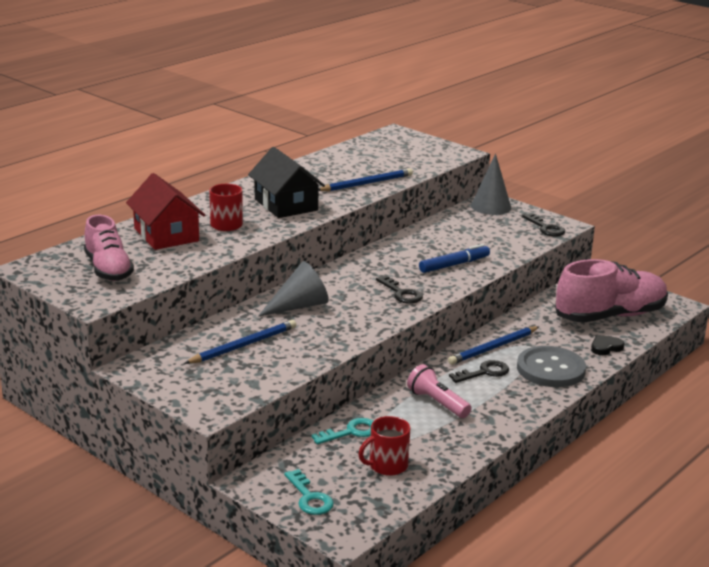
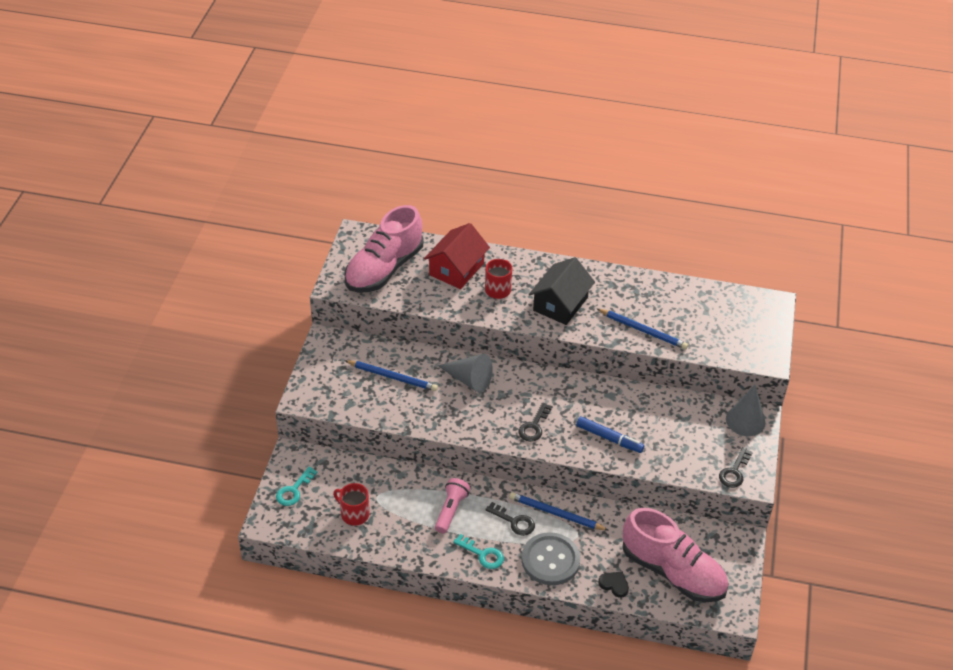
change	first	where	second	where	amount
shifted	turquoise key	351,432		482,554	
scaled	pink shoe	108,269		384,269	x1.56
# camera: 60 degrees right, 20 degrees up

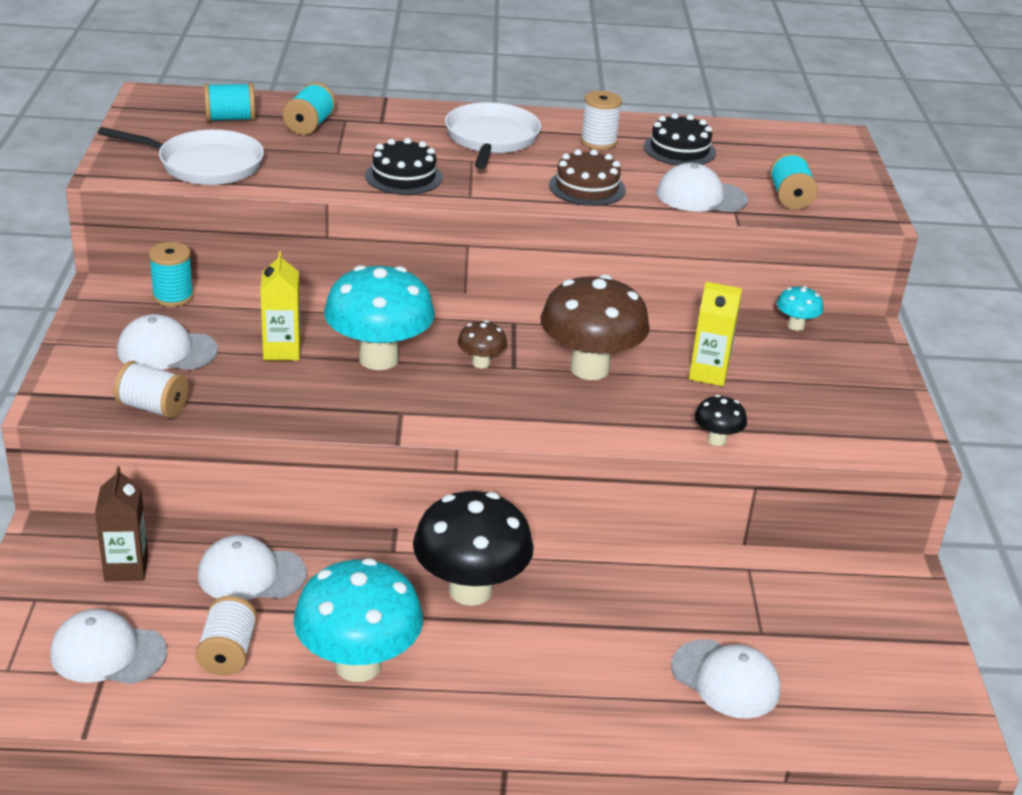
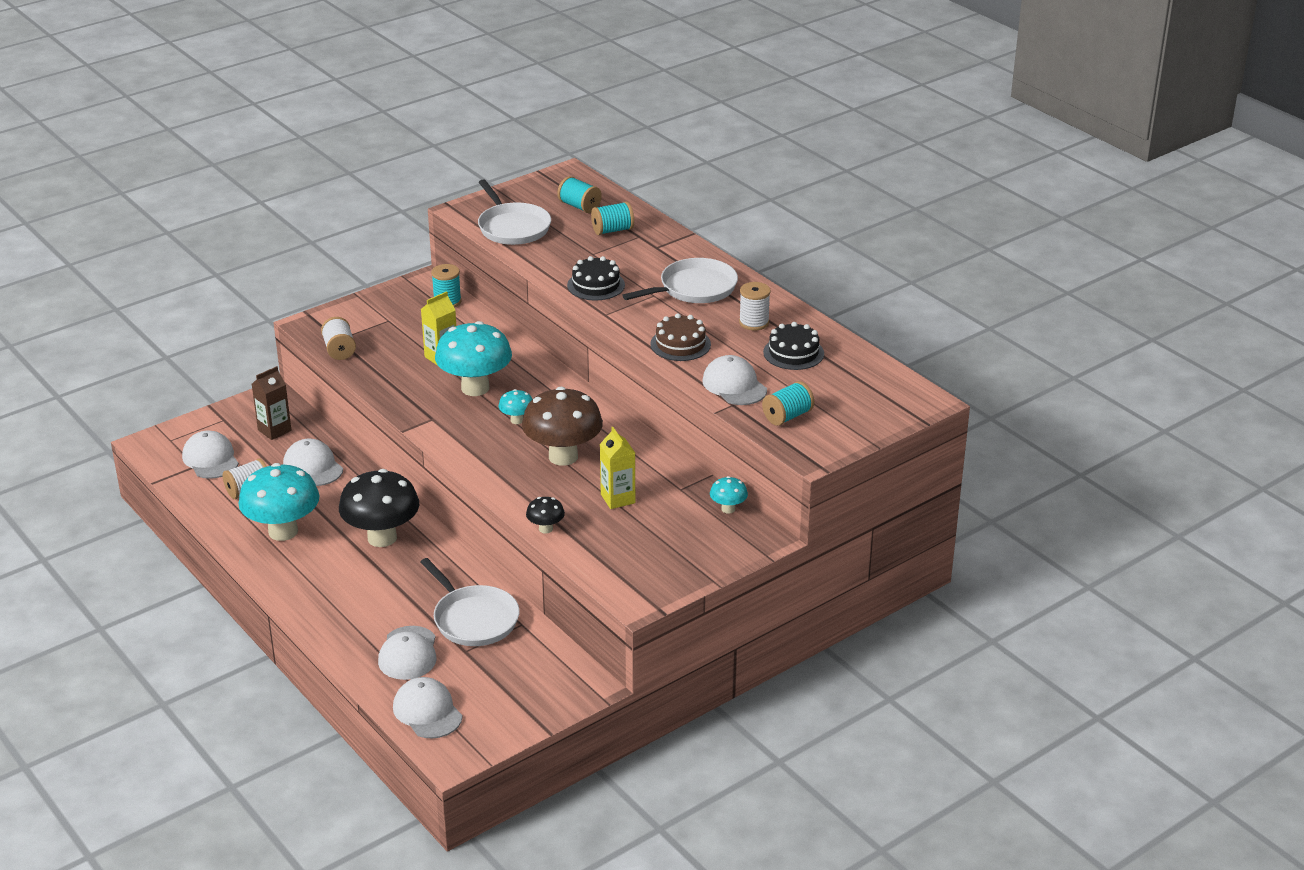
change	first	where	second	where	amount
new			white pan	473,619	
shifted	white cap	167,350		427,711	
repainted	brown mushroom	481,363	turquoise mushroom	517,420	
# camera: 55 degrees right, 0 degrees up

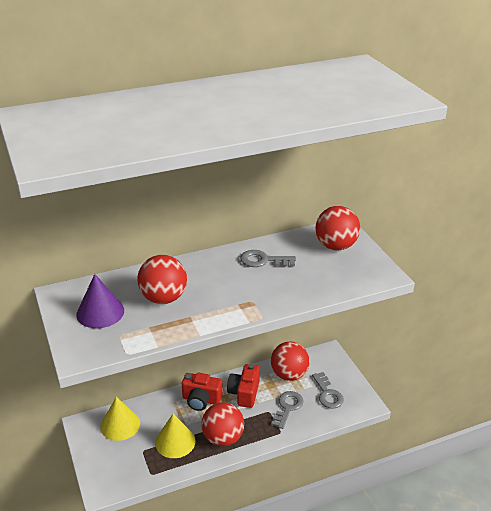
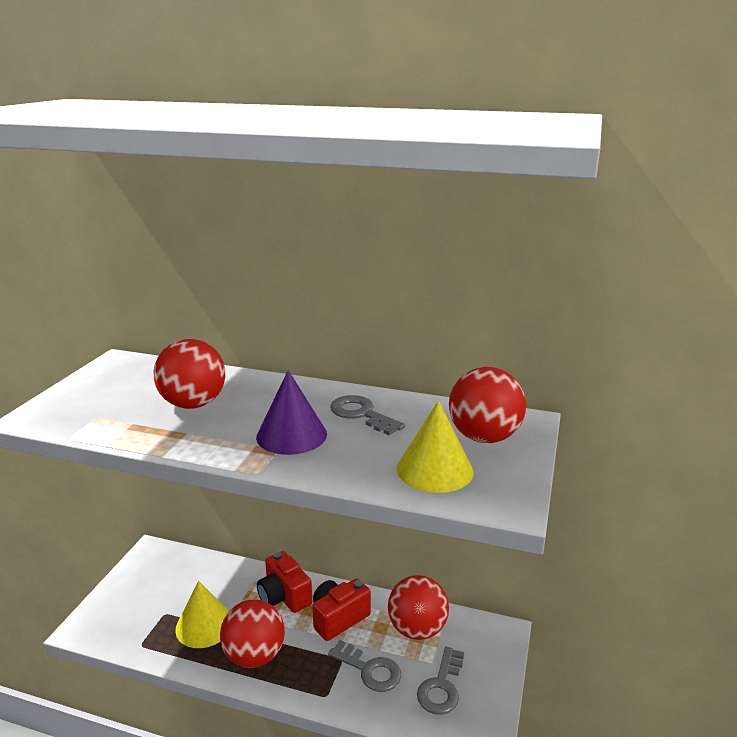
change	first	where	second	where	amount
shifted	purple cone	100,312		291,435	
shifted	yellow cone	120,425		435,469	
rotated	grey key	287,407		369,670	60 degrees clockwise
# camera: 40 degrees right, 10 degrees down

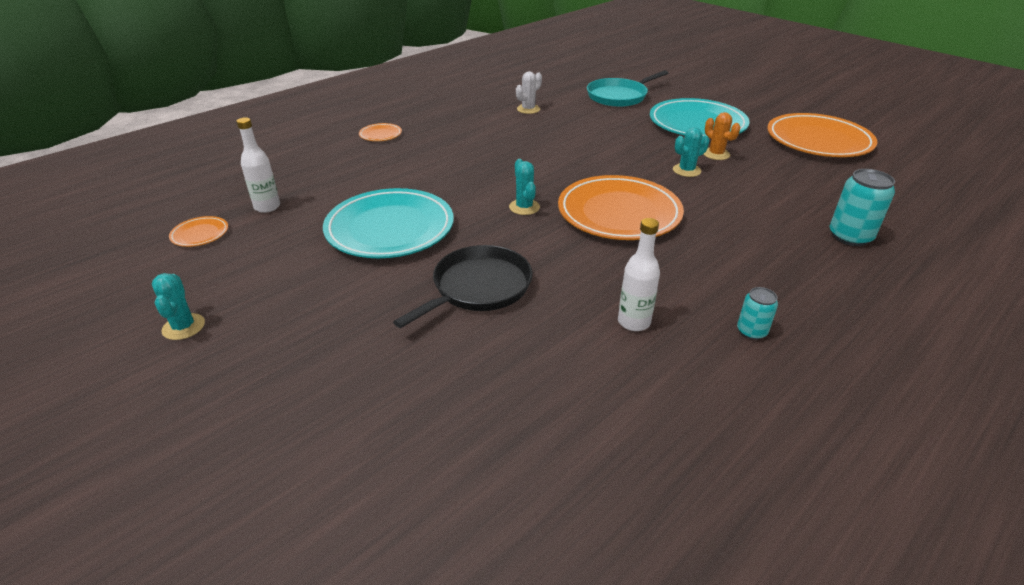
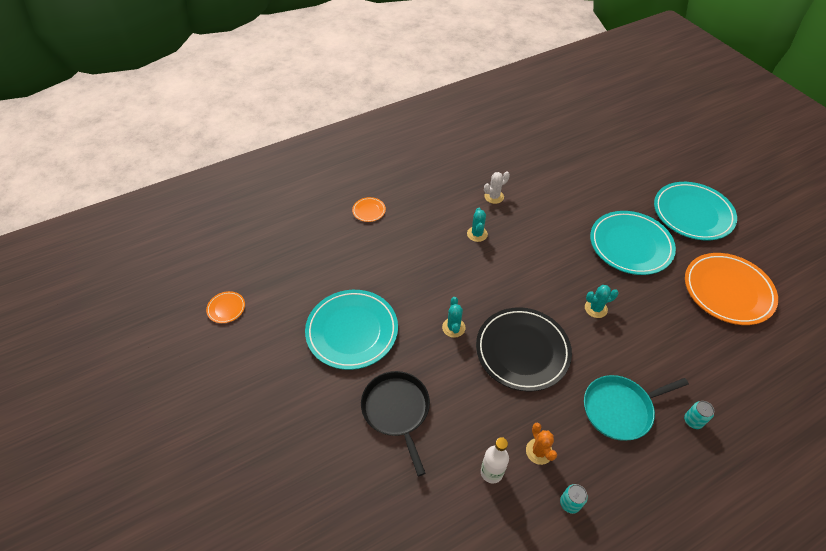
change	first	where	second	where	amount
gone	white bottle	267,207			
new			turquoise plate	692,214	
shifted	turquoise cactus	183,327		477,234	
shifted	turquoise pan	619,96		620,409	
shifted	orange cactus	716,154		539,451	
repainted	orange plate	619,213	black plate	522,351	
rotated	black pan	478,288		397,410	75 degrees counterclockwise
scaled	turquoise can	850,236		693,421	x0.58
# camera: 15 degrees right, 15 degrees up

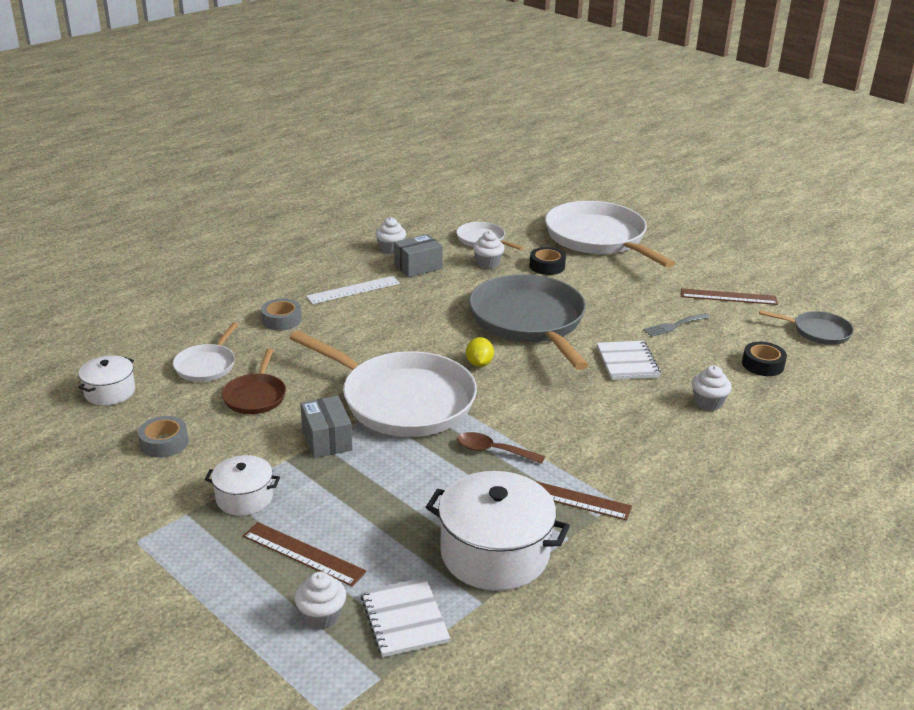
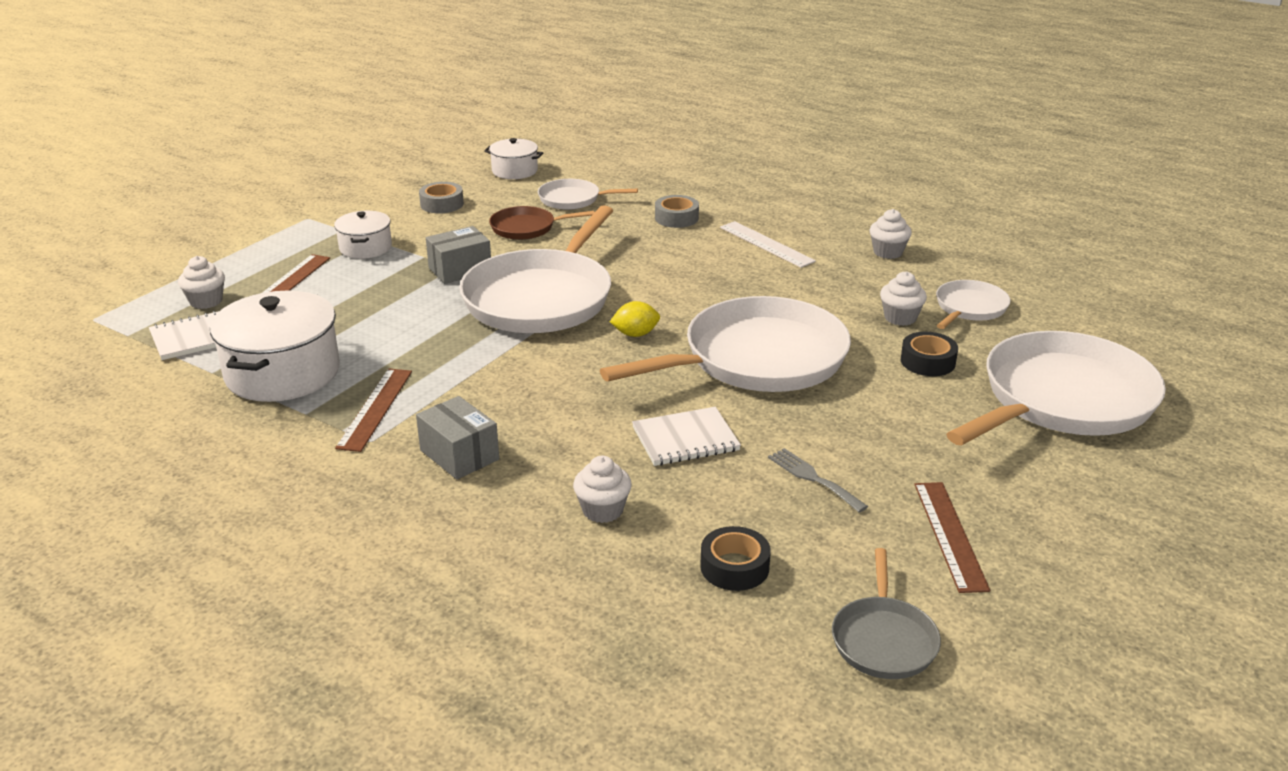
change	first	where	second	where	amount
gone	brown spoon	493,451			
shifted	grey box	418,267		459,455	
repainted	grey pan	529,321	white pan	757,359	
# camera: 80 degrees right, 0 degrees up

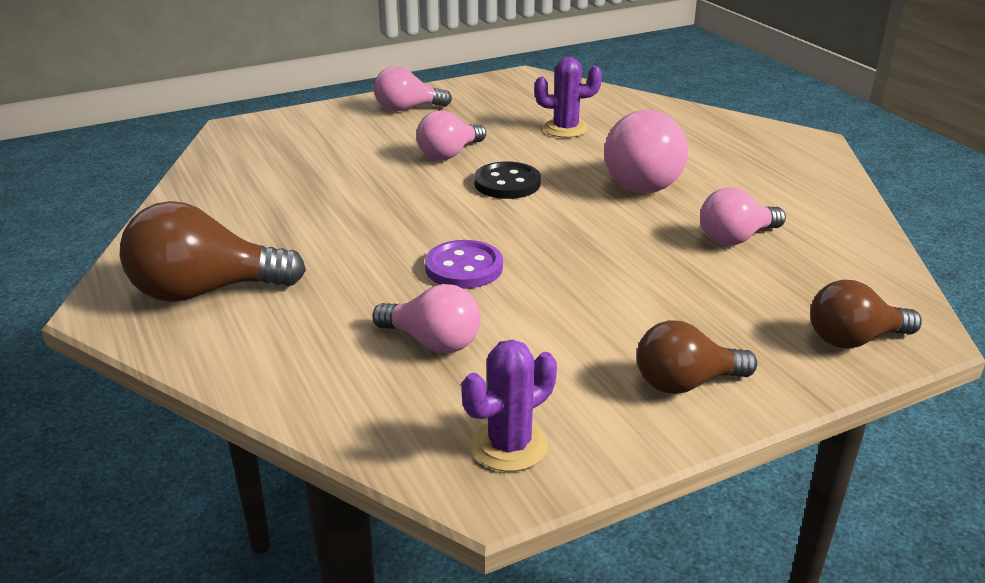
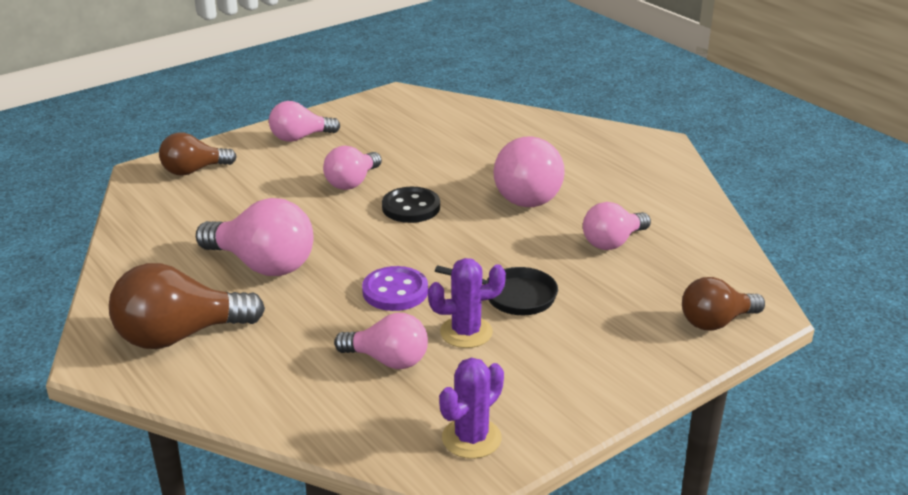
change	first	where	second	where	amount
new			pink light bulb	263,265	
new			black pan	513,296	
shifted	purple cactus	565,129		466,332	
shifted	brown light bulb	685,383		193,171	
# camera: 10 degrees left, 0 degrees up

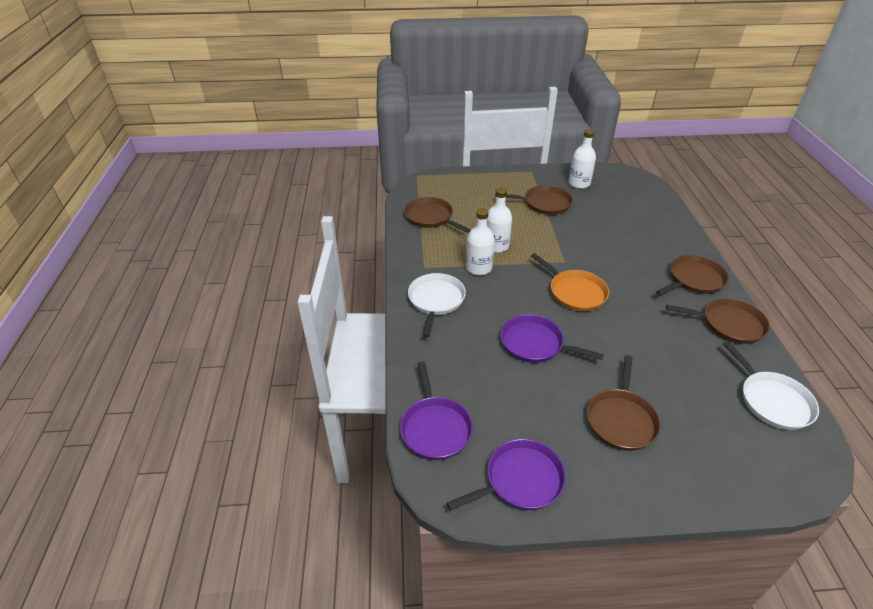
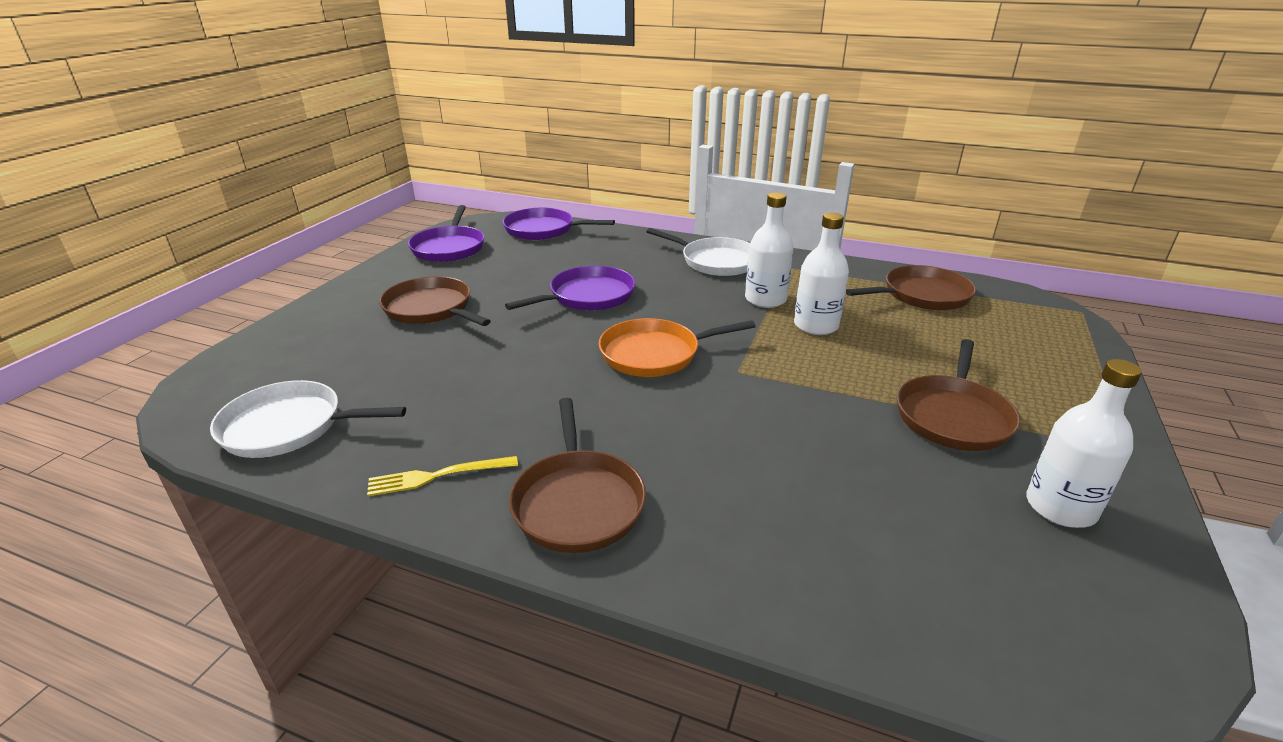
change	first	where	second	where	amount
swapped	brown pan	729,324	yellow fork	438,476	
# camera: 115 degrees right, 10 degrees down

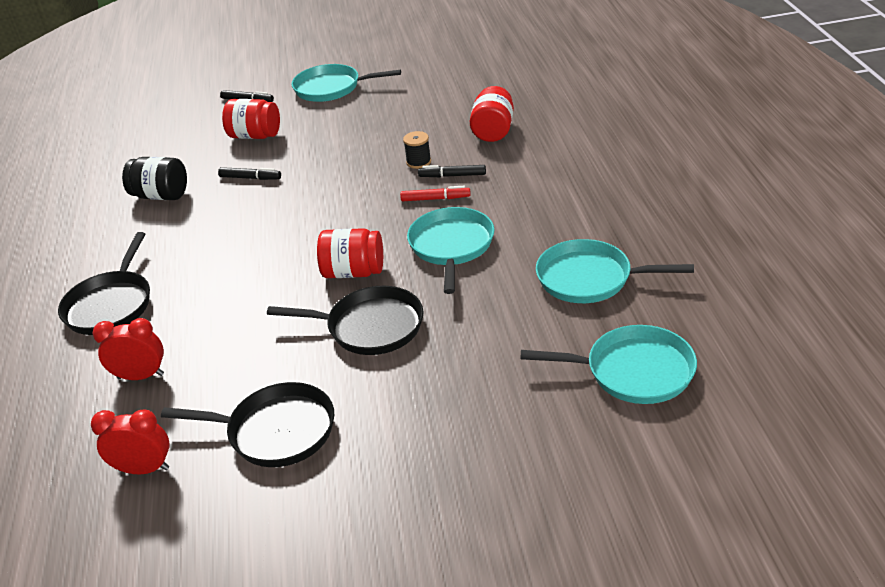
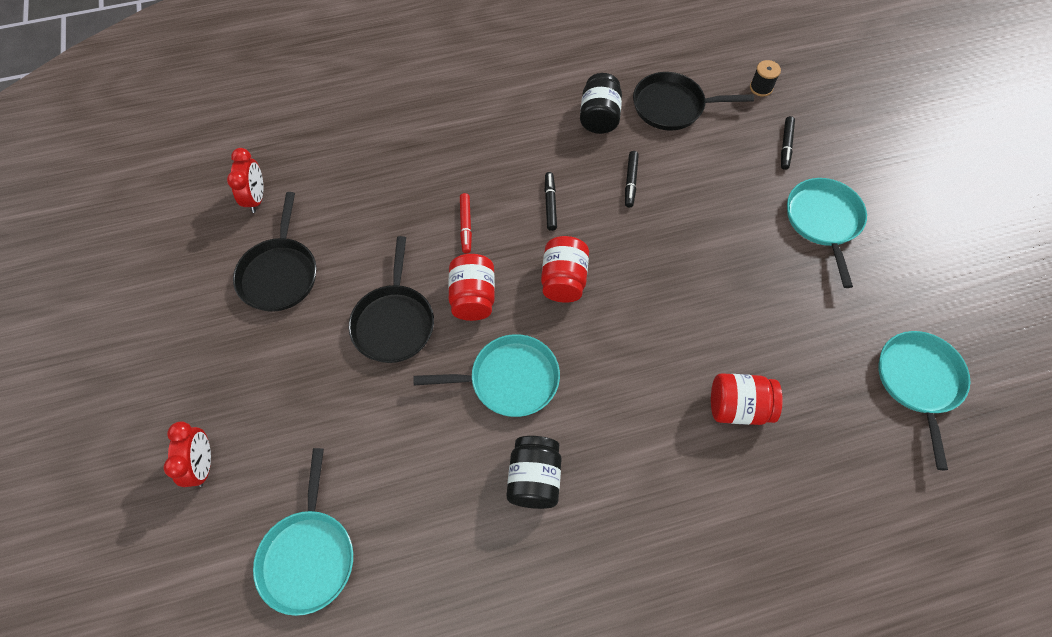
change	first	where	second	where	amount
new			black jar	534,479	
shifted	black pan	111,305		672,106	
shifted	red clock	141,376		203,465	
shifted	red jar	255,136		563,280	
shifted	red marker	435,199		465,226	
shifted	black spool	418,162		761,88	
shifted	black marker	452,176		550,204	
shifted	turquoise pan	589,278		918,382	
# camera: 80 degrees right, 25 degrees up

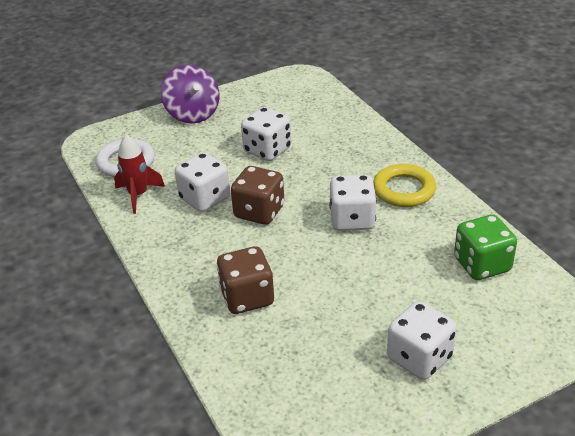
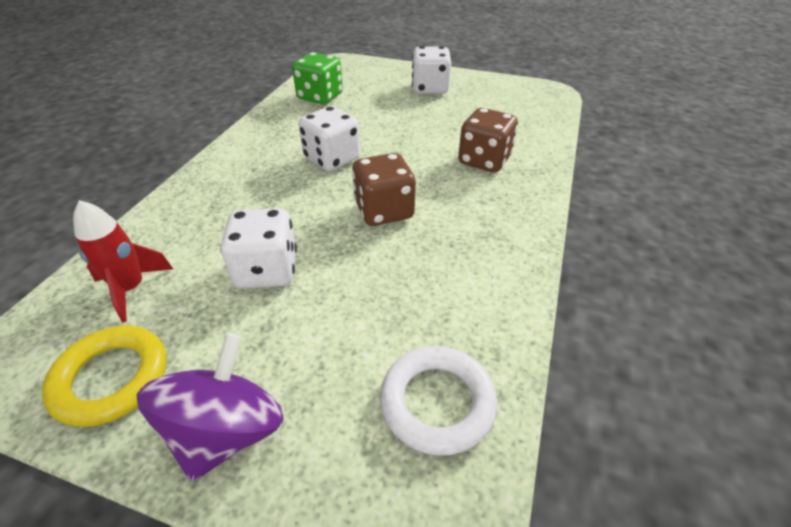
change	first	where	second	where	amount
gone	white dice	205,198			
shifted	red rocket	138,195		131,289	
shifted	yellow ring	404,190		111,378	
# camera: 135 degrees left, 5 degrees up

